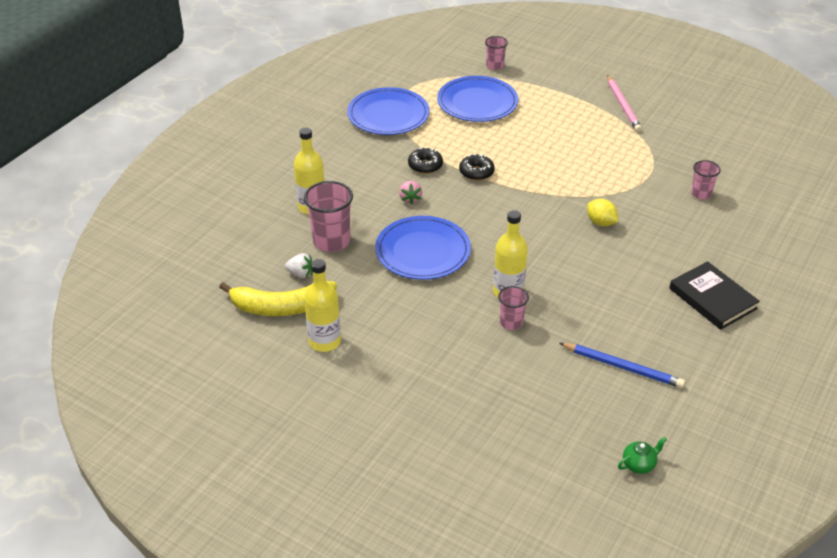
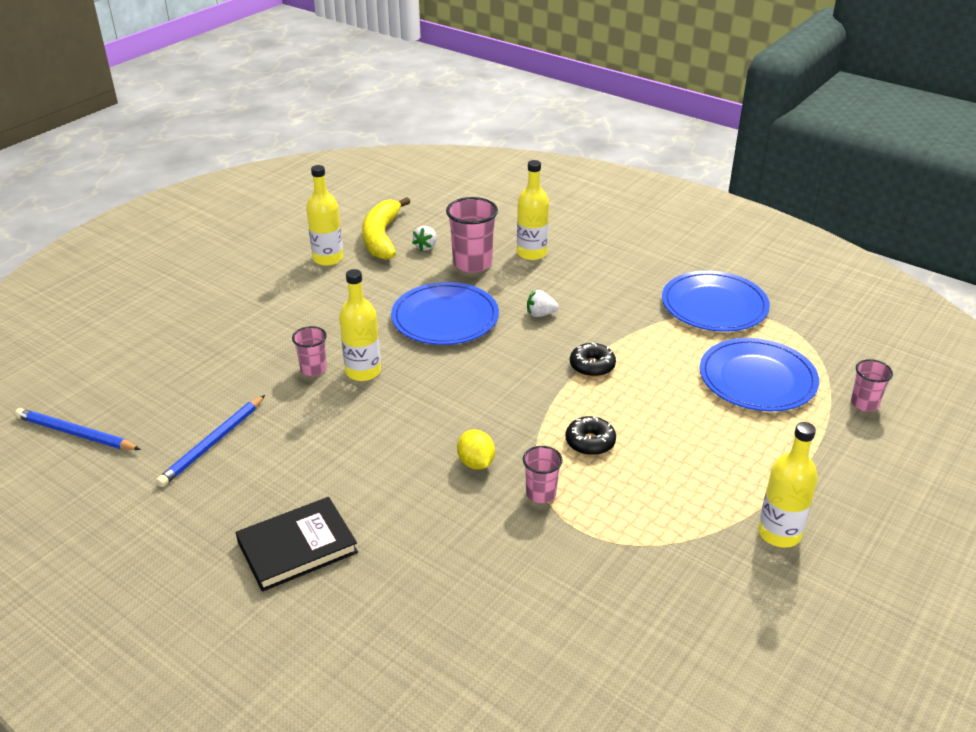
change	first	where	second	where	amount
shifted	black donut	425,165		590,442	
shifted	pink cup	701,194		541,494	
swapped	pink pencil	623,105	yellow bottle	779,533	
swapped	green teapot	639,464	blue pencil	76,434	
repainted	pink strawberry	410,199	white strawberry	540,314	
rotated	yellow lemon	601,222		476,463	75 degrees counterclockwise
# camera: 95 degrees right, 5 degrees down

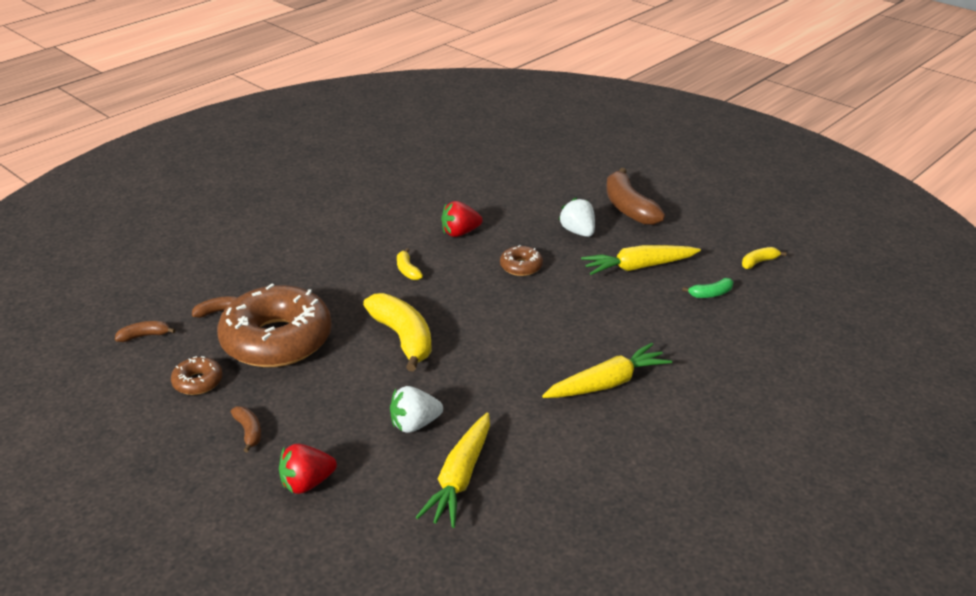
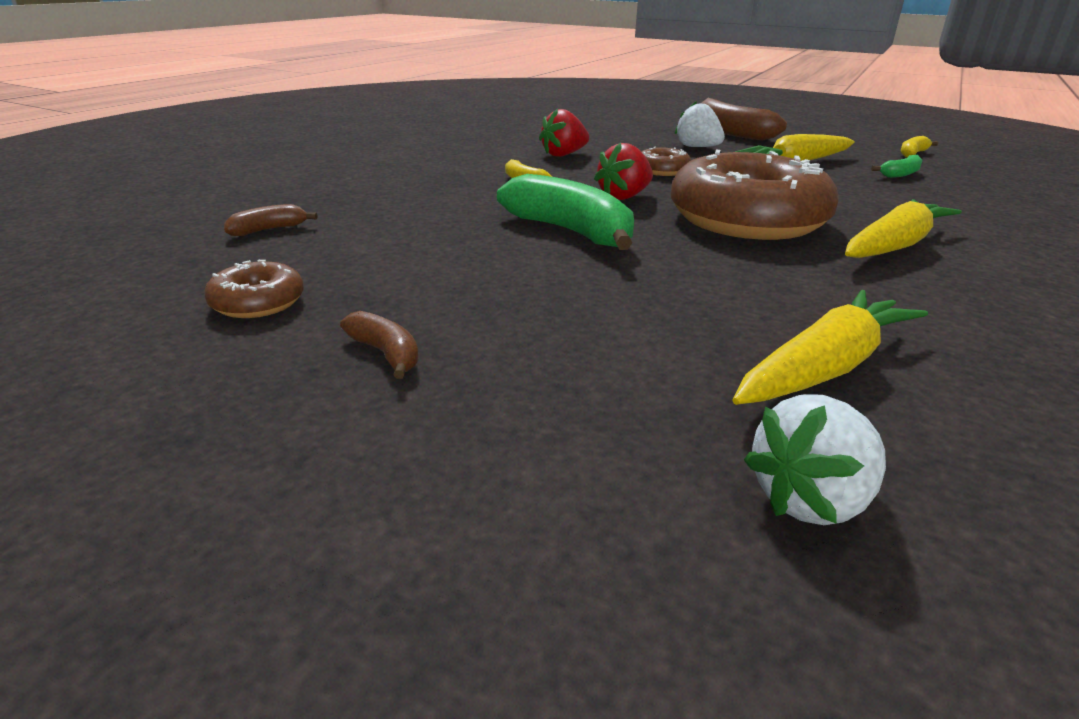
change	first	where	second	where	amount
gone	brown banana	145,336			
shifted	brown donut	277,340		747,219	
shifted	red strawberry	307,483		624,197	
shifted	white strawberry	414,424		810,499	
repainted	yellow banana	403,338	green banana	571,231	
rotated	yellow carrot	460,478		825,368	135 degrees counterclockwise
# camera: 15 degrees left, 5 degrees down

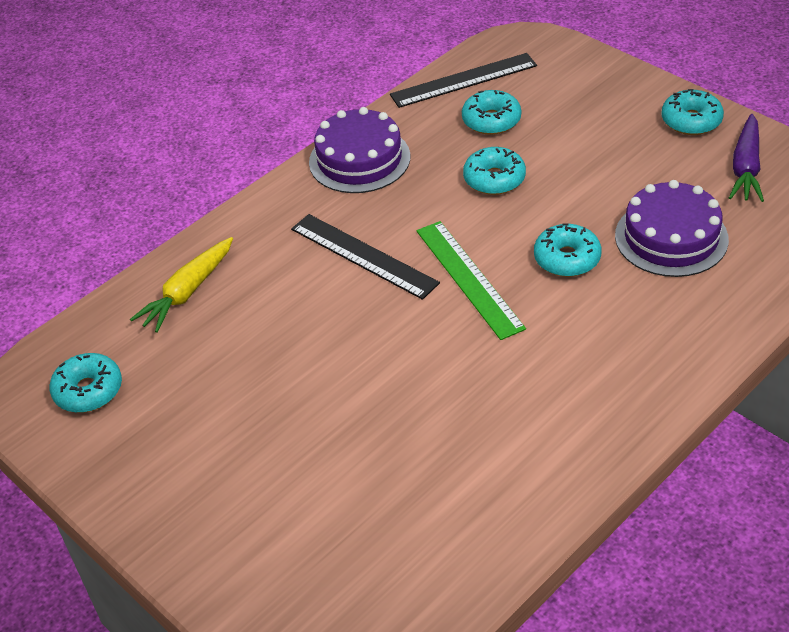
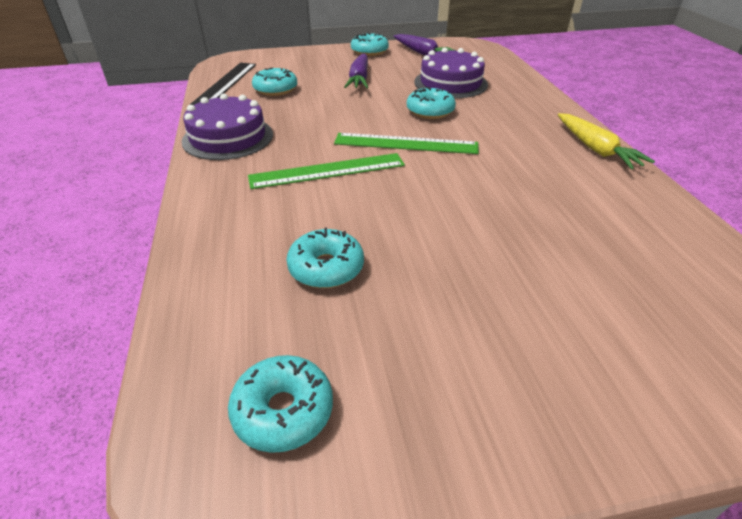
change	first	where	second	where	amount
new			purple carrot	359,79	
shifted	yellow carrot	187,292		596,149	
shifted	turquoise donut	494,179		326,268	
repainted	black ruler	363,255	green ruler	327,171	
# camera: 60 degrees left, 5 degrees down

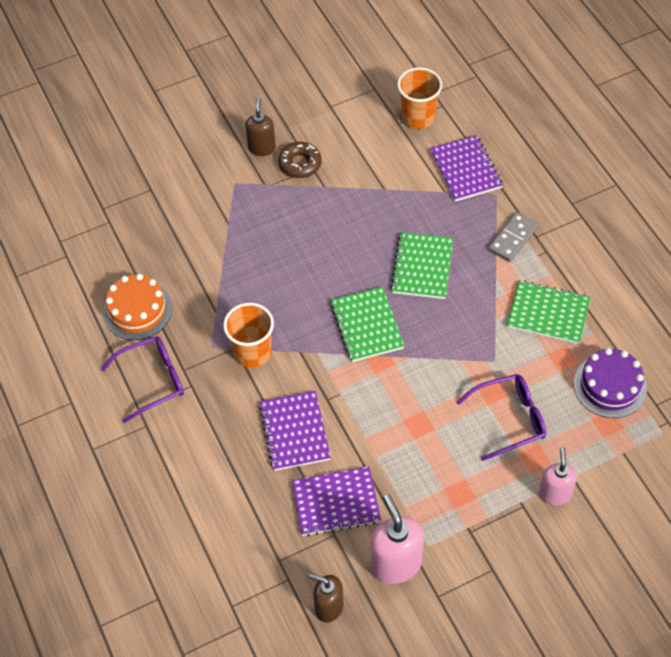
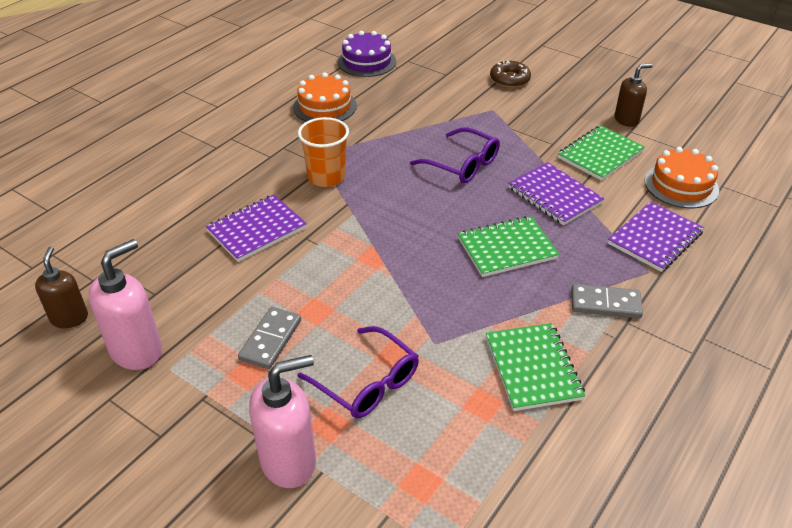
change	first	where	second	where	amount
new			grey domino	270,340	
shifted	purple glasses	152,380		462,164	
shifted	brown soap dispenser	262,148		626,120	
shifted	brown donut	300,164		509,79	
shifted	purple notebook	336,502		554,195	
shifted	green notebook	367,326		600,155	
shifted	purple cake	610,386		366,61	
swapped	orange cup	418,117	orange cake	681,185	
scaled	pink soap dispenser	554,493		289,461	x1.55
# camera: 60 degrees right, 15 degrees down

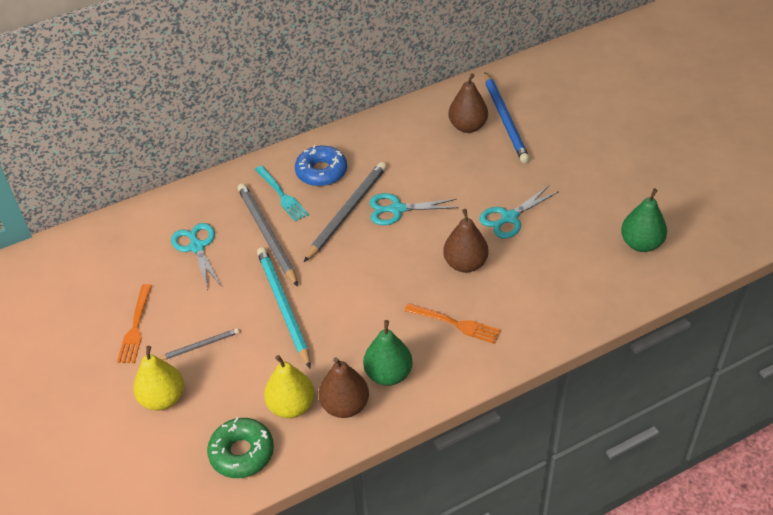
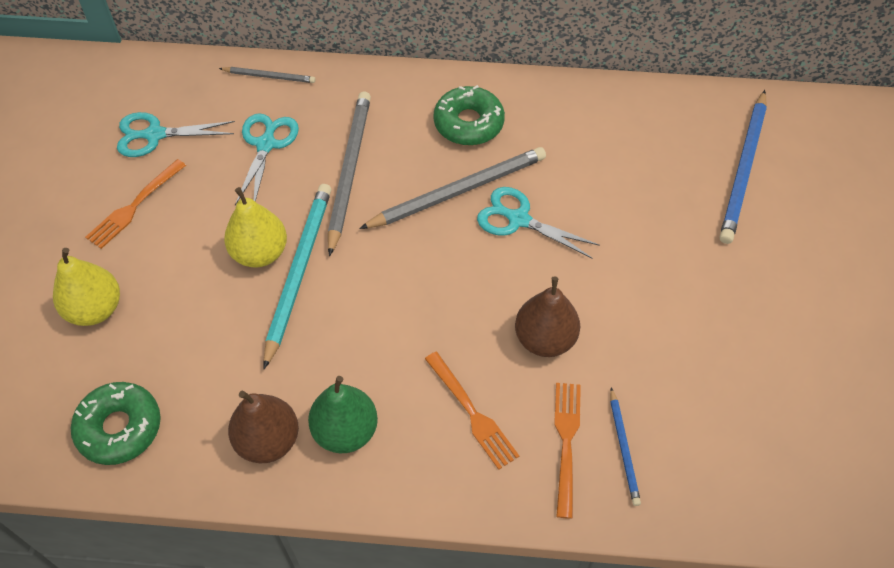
change	first	where	second	where	amount
gone	turquoise fork	282,195			
gone	brown pear	468,126			
gone	green pear	641,244			
new			orange fork	566,442	
new			blue pencil	624,448	
shifted	grey pencil	199,346		269,76	
shifted	yellow pear	291,406		260,253	
shifted	turquoise scissors	509,217		155,135	
repainted	blue donut	321,172	green donut	468,123	
# camera: 30 degrees right, 10 degrees up

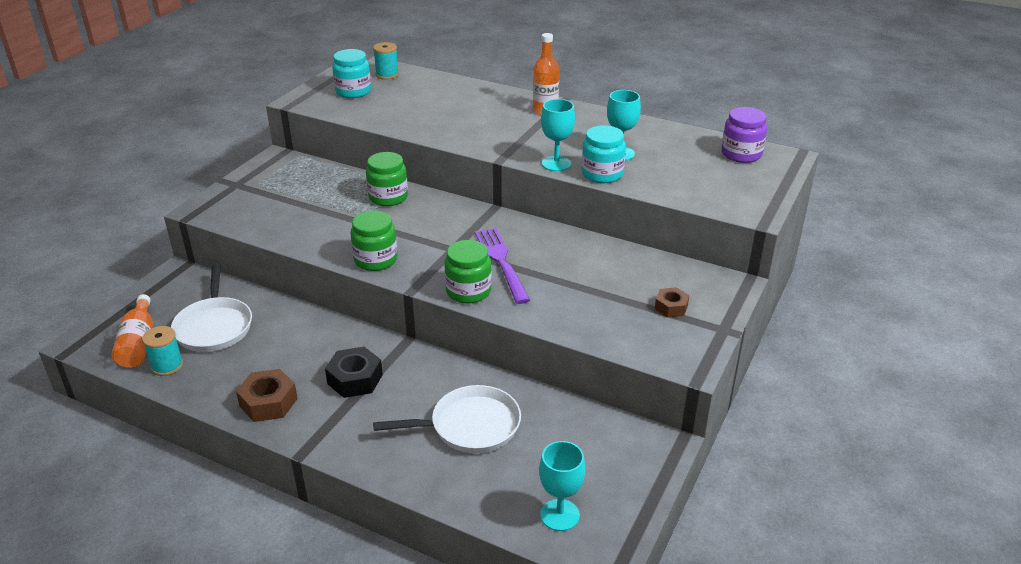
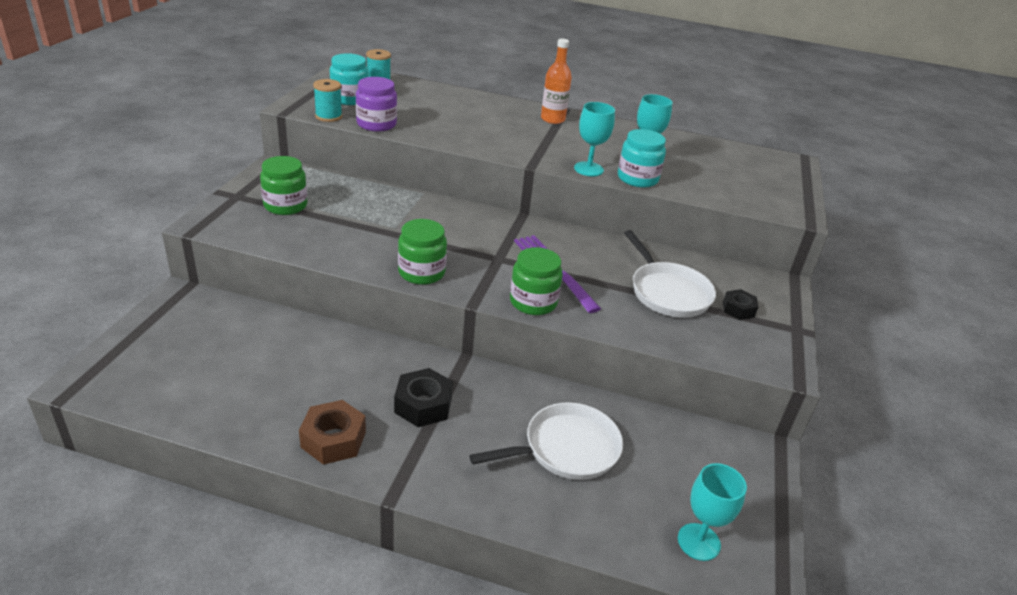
change	first	where	second	where	amount
gone	orange bottle	138,343			
shifted	turquoise spool	167,366		328,116	
shifted	white pan	214,326		667,292	
shifted	green jar	388,197		285,205	
shifted	purple jar	741,154		376,124	
repainted	brown nut	671,307	black nut	738,309	
# camera: 15 degrees left, 0 degrees up

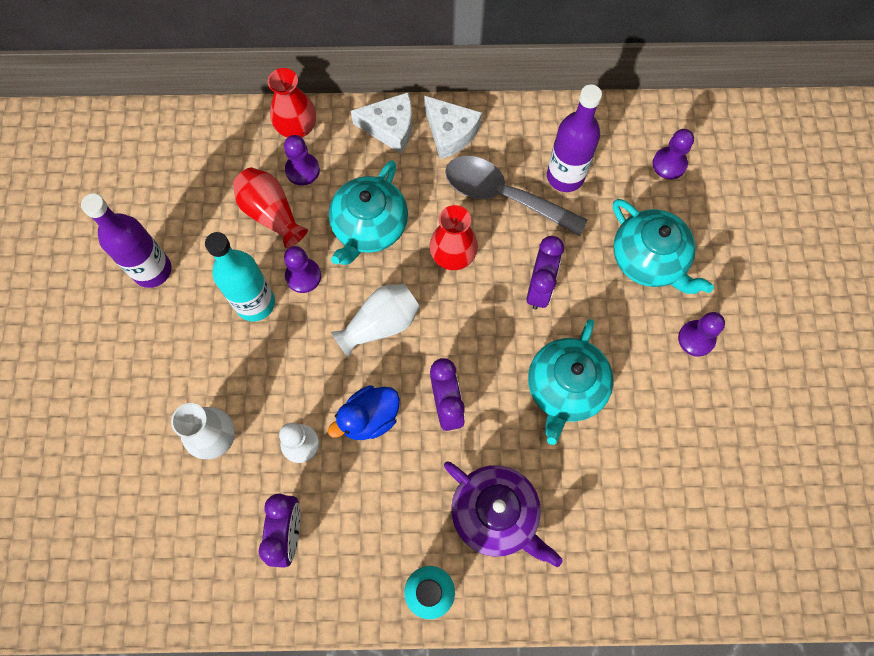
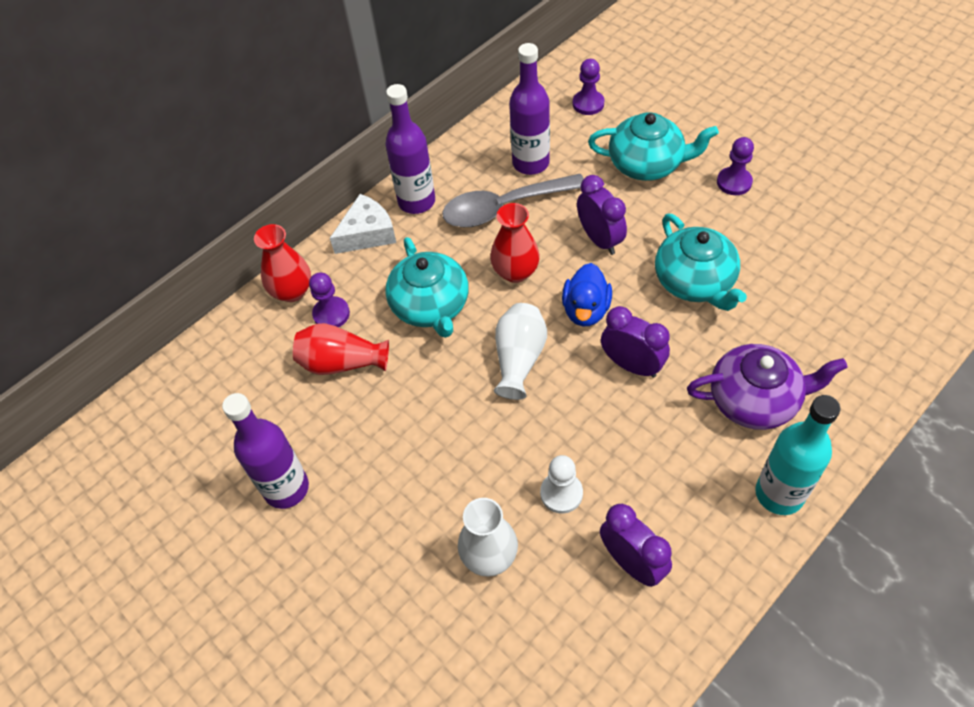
change	first	where	second	where	amount
gone	turquoise bottle	255,303			
gone	purple pawn	303,276			
shifted	blue duck	369,418		586,310	
swapped	white cheese	450,132	purple bottle	416,201	
# camera: 40 degrees left, 15 degrees down

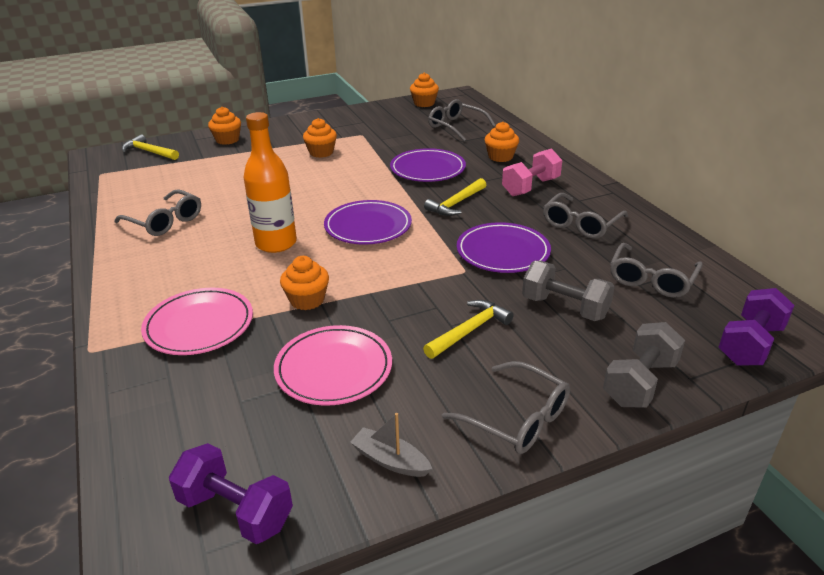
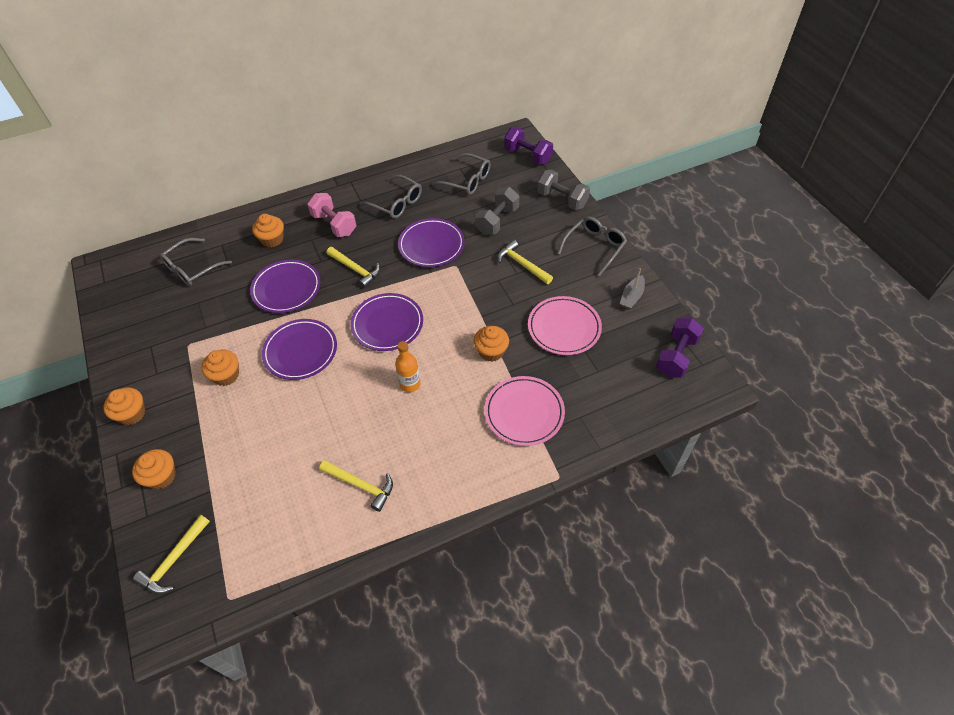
change	first	where	second	where	amount
new			purple plate	300,351	
shifted	orange cupcake	424,103		132,414	
swapped	grey glasses	165,221	yellow hammer	361,485	
scaled	orange bottle	276,243		410,384	x0.59
# camera: 90 degrees left, 20 degrees up

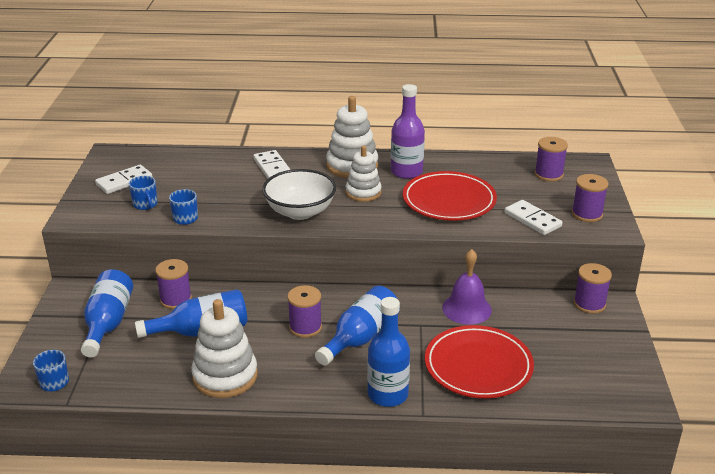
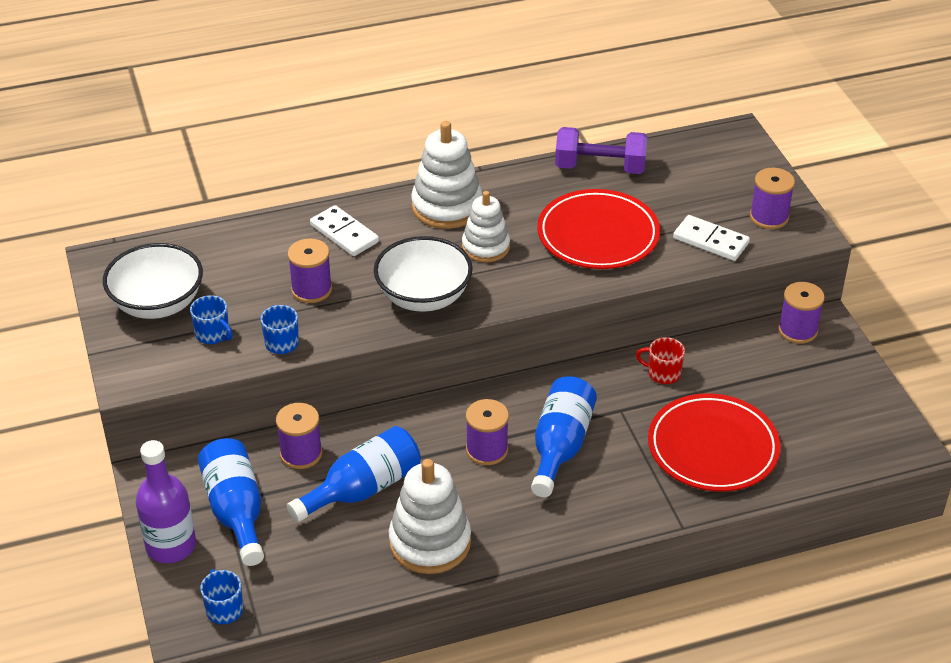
change	first	where	second	where	amount
gone	blue bottle	387,394			
new			purple dumbbell	600,167	
shifted	purple bottle	406,172		171,546	
shifted	purple spool	548,174		311,289	
swapped	white domino	124,182	white bowl	157,304	
swapped	purple bell	466,309	red mug	663,373	
# camera: 20 degrees left, 10 degrees up

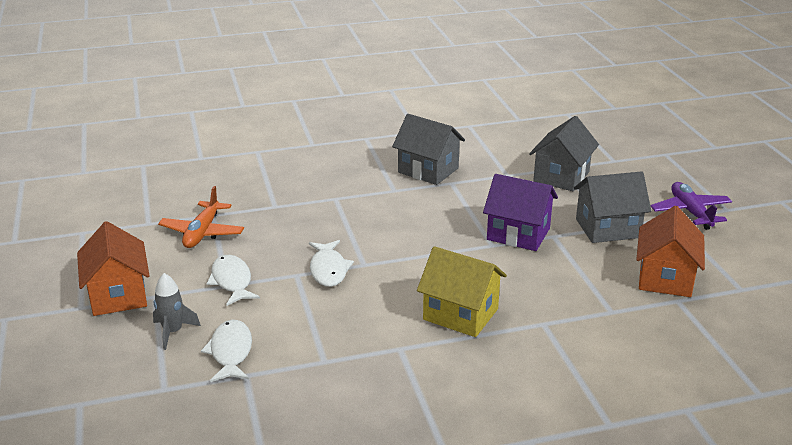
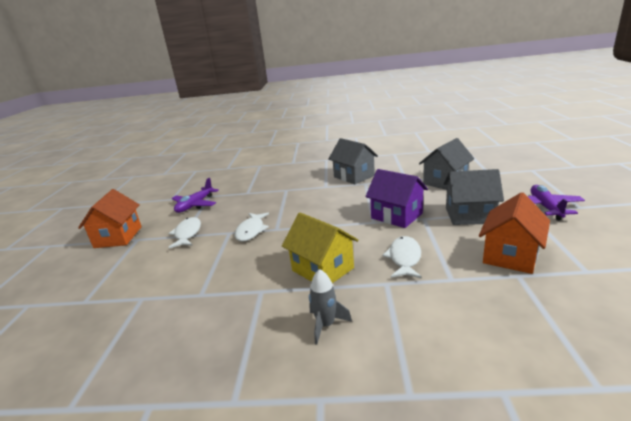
change	first	where	second	where	amount
shifted	grey rocket	173,332		326,325	
shifted	white fish	230,352		404,258	
repainted	orange plane	202,232	purple plane	195,205	
# camera: 20 degrees right, 5 degrees down

